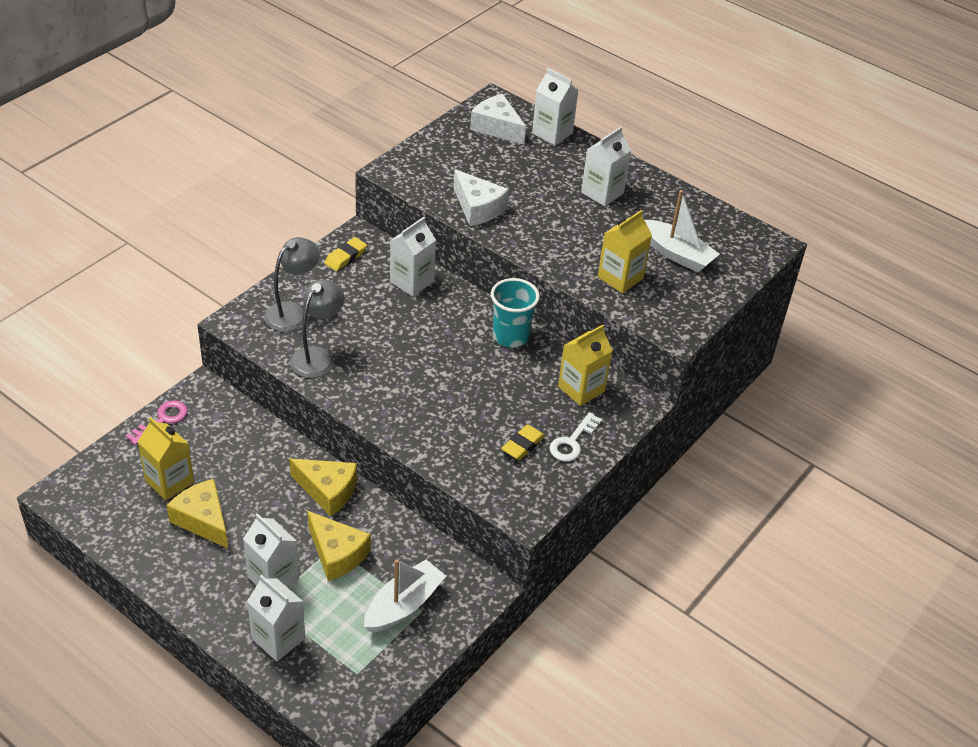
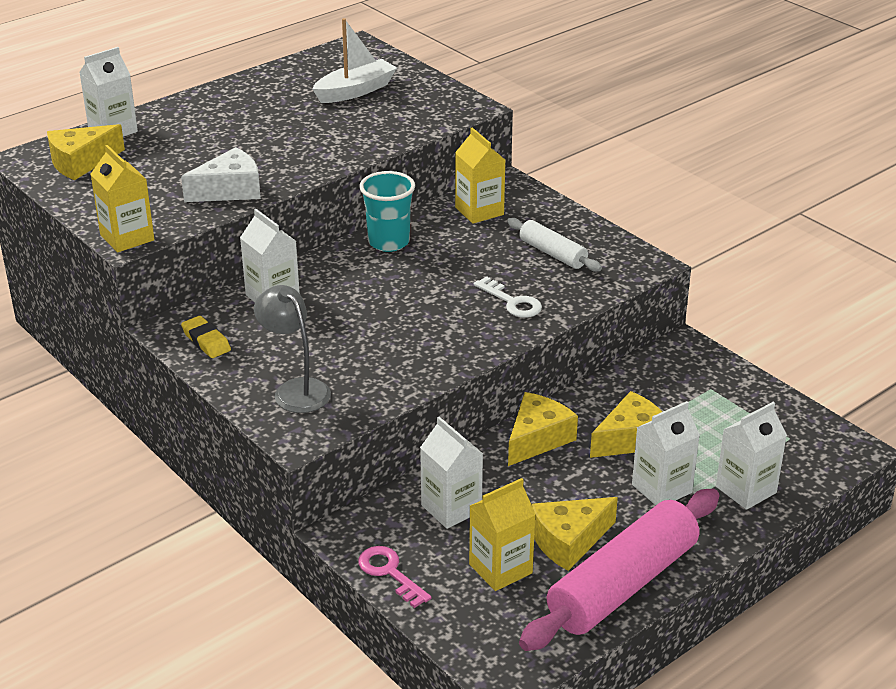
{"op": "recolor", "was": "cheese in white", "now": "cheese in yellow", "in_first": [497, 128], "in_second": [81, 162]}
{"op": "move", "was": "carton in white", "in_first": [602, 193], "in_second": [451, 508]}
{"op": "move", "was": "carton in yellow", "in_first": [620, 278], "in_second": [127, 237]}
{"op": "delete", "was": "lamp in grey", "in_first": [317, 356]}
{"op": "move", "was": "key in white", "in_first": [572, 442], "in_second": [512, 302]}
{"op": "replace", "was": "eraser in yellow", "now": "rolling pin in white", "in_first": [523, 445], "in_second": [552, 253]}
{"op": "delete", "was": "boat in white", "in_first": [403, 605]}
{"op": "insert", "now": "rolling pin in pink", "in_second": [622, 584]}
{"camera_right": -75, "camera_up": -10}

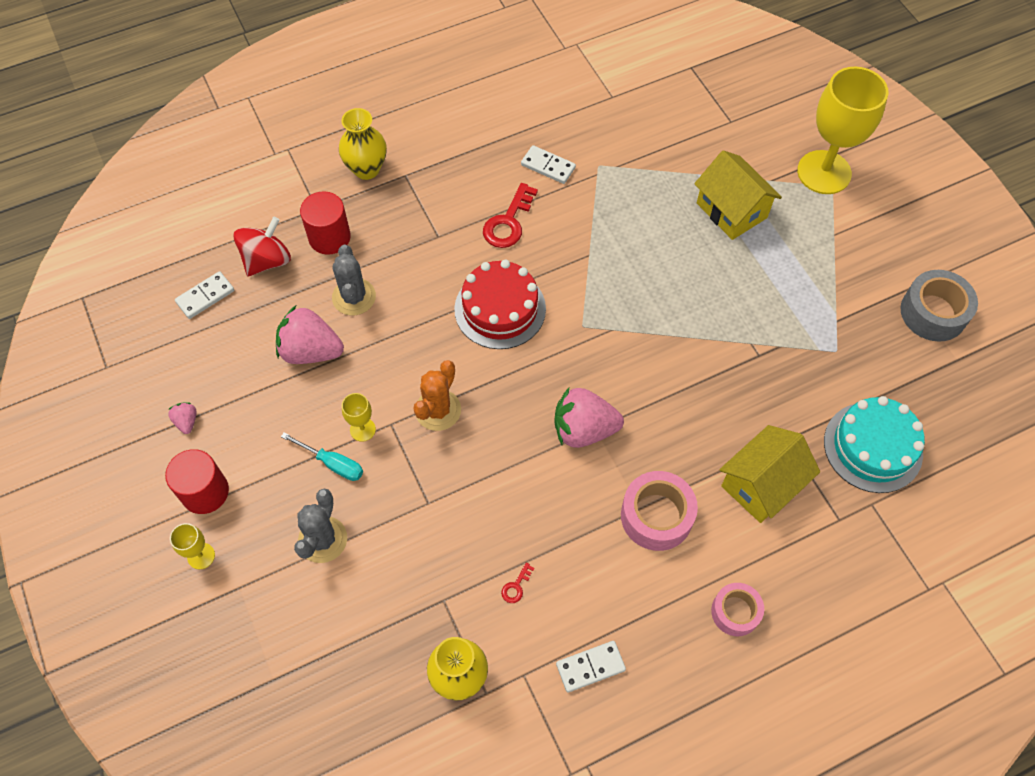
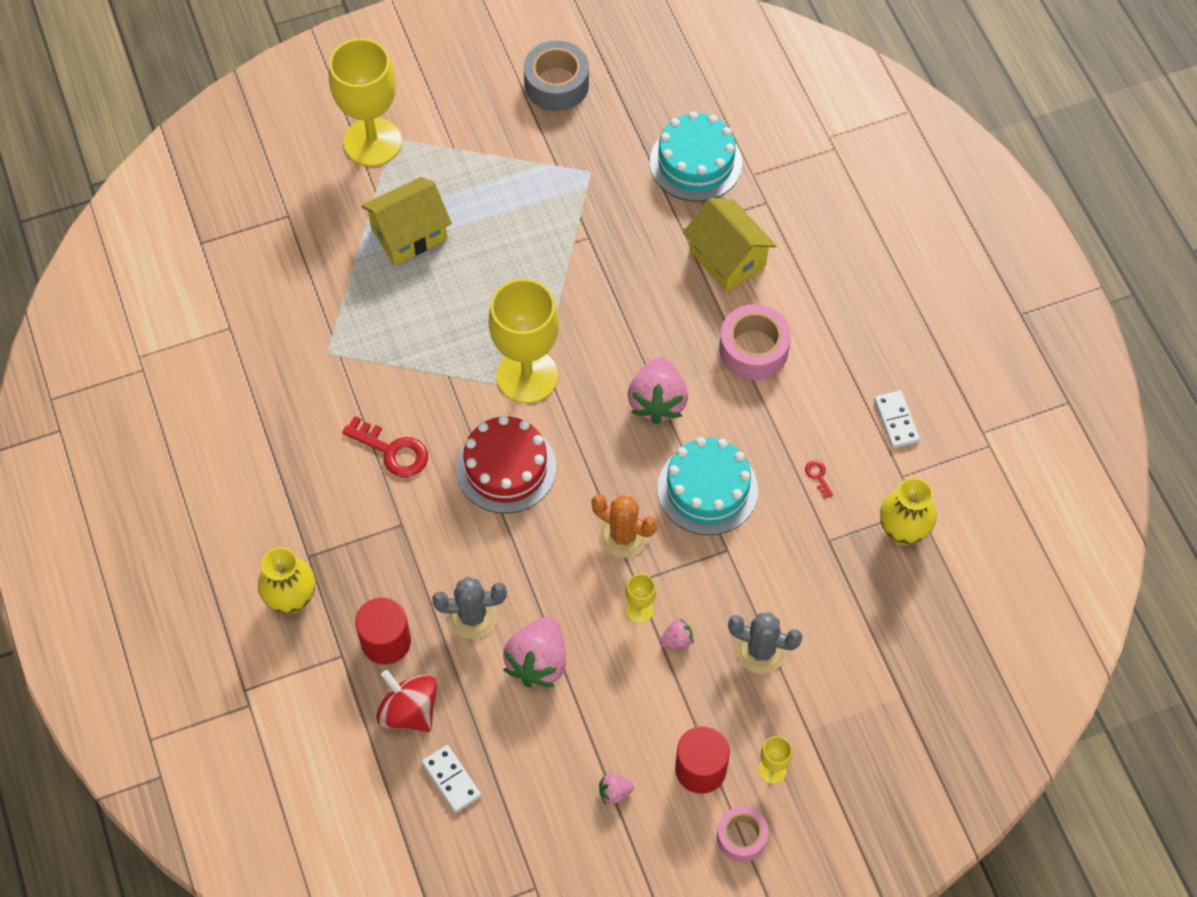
{"op": "delete", "was": "domino in white", "in_first": [548, 166]}
{"op": "replace", "was": "screwdriver in turquoise", "now": "strawberry in pink", "in_first": [332, 463], "in_second": [677, 640]}
{"op": "rotate", "was": "key in red", "in_first": [516, 586], "in_second": [818, 476], "clockwise": -150}
{"op": "move", "was": "tape in pink", "in_first": [735, 612], "in_second": [741, 837]}
{"op": "insert", "now": "goblet in yellow", "in_second": [527, 376]}
{"op": "insert", "now": "cake in turquoise", "in_second": [707, 489]}
{"camera_right": -85, "camera_up": 0}

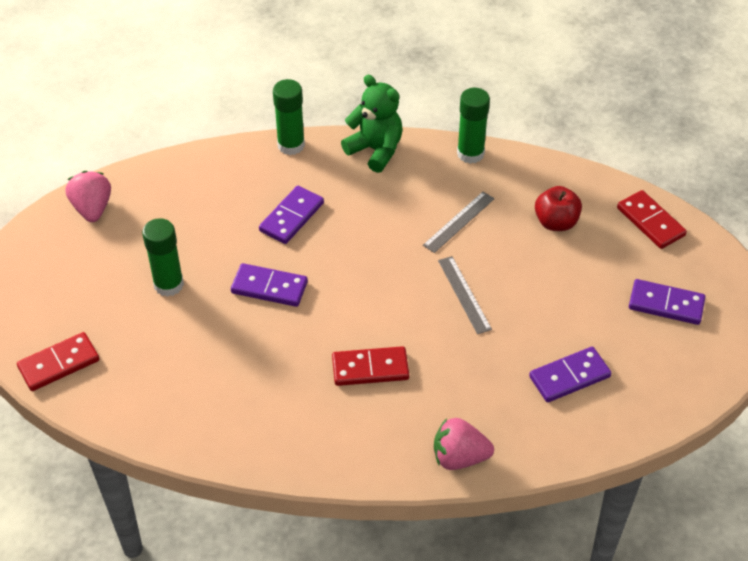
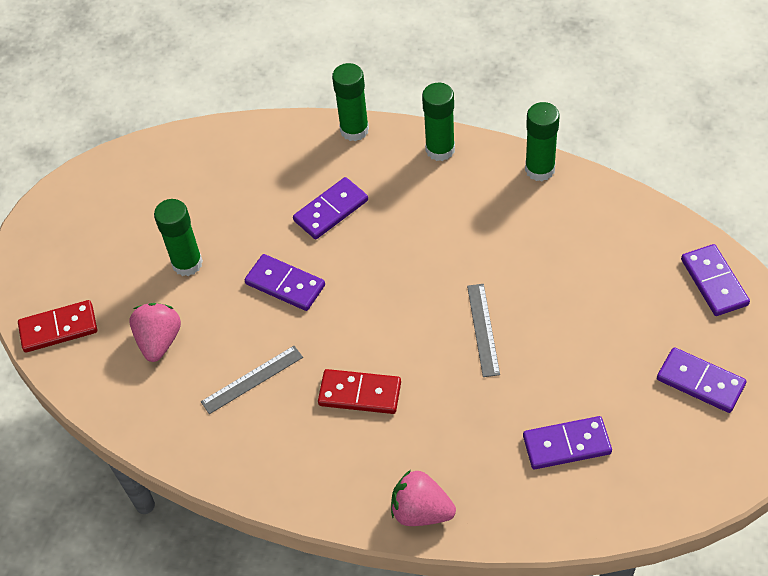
{"op": "replace", "was": "teddy bear in green", "now": "glue stick in green", "in_first": [375, 150], "in_second": [440, 149]}
{"op": "move", "was": "strawberry in pink", "in_first": [92, 208], "in_second": [159, 341]}
{"op": "delete", "was": "apple in red", "in_first": [556, 222]}
{"op": "recolor", "was": "domino in red", "now": "domino in purple", "in_first": [650, 222], "in_second": [714, 282]}
{"op": "move", "was": "ruler in grey", "in_first": [459, 222], "in_second": [252, 379]}
{"camera_right": 20, "camera_up": 5}

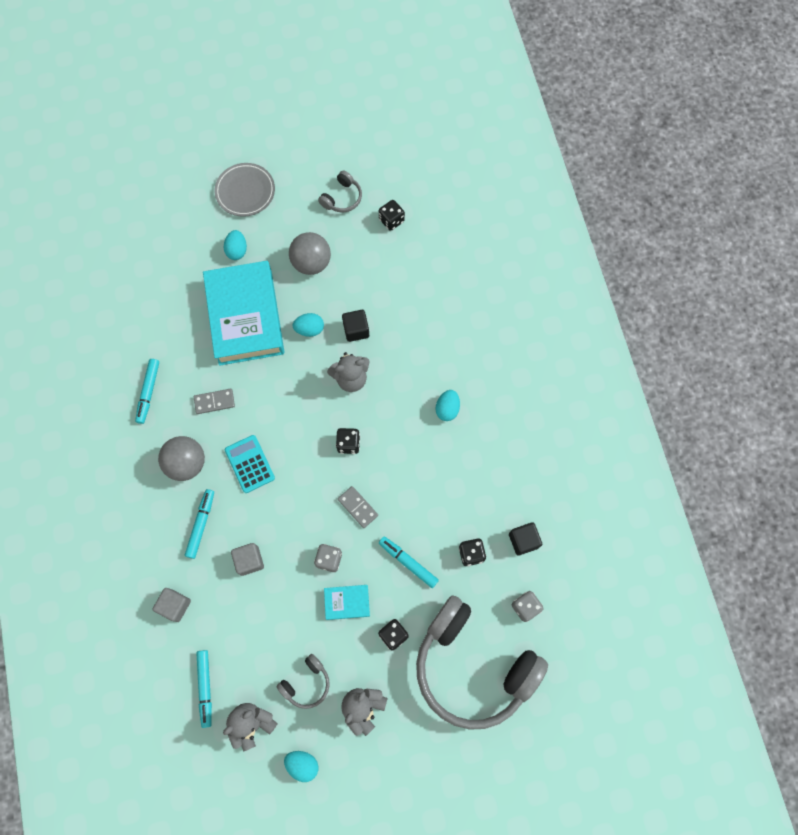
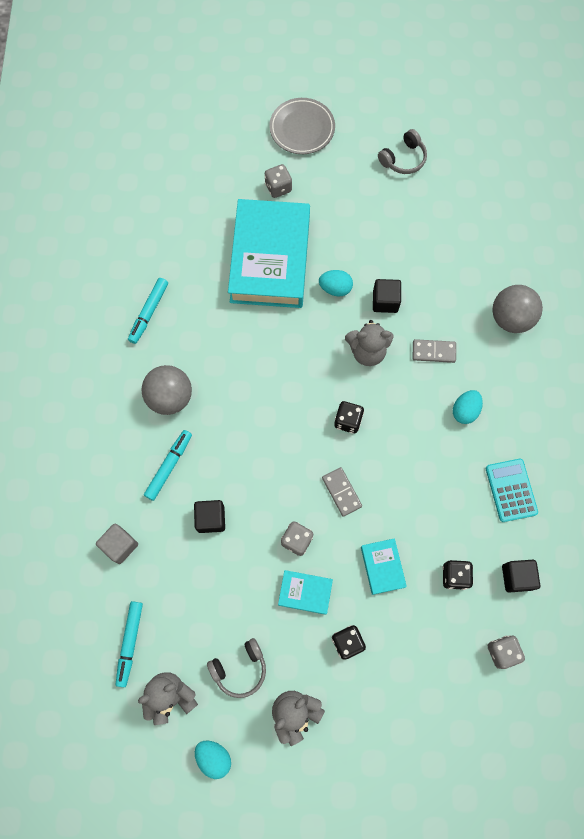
{"op": "delete", "was": "dice in black", "in_first": [391, 220]}
{"op": "replace", "was": "egg in turquoise", "now": "dice in grey", "in_first": [237, 250], "in_second": [278, 187]}
{"op": "move", "was": "ball in grey", "in_first": [311, 263], "in_second": [510, 318]}
{"op": "move", "was": "domino in grey", "in_first": [214, 402], "in_second": [433, 351]}
{"op": "move", "was": "calculator in turquoise", "in_first": [249, 464], "in_second": [511, 490]}
{"op": "replace", "was": "marker in turquoise", "now": "book in turquoise", "in_first": [408, 562], "in_second": [382, 567]}
{"op": "recolor", "was": "cube in grey", "now": "cube in black", "in_first": [249, 560], "in_second": [211, 519]}
{"op": "delete", "was": "headphones in grey", "in_first": [472, 666]}
{"camera_right": 15, "camera_up": 0}

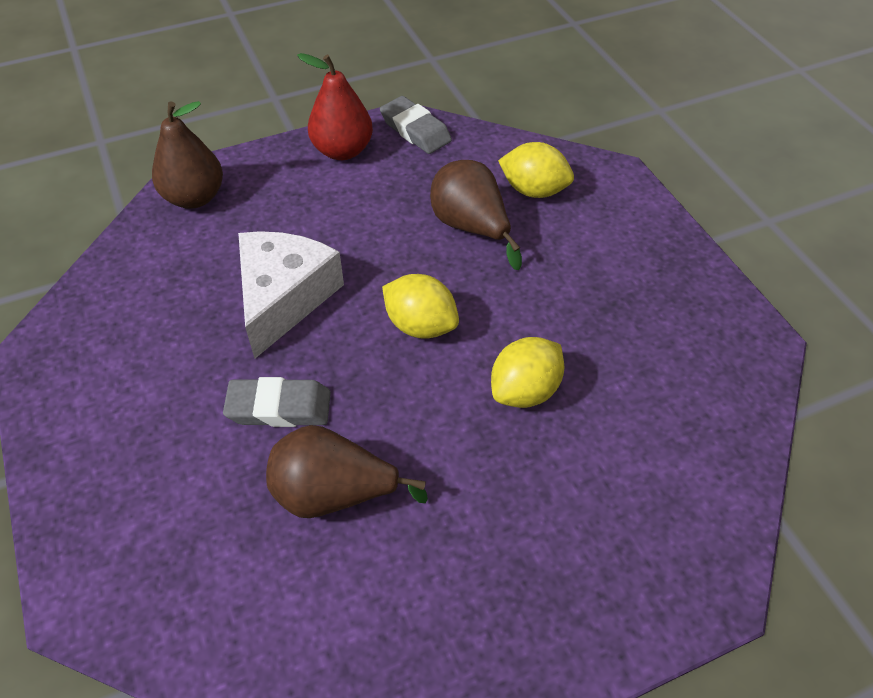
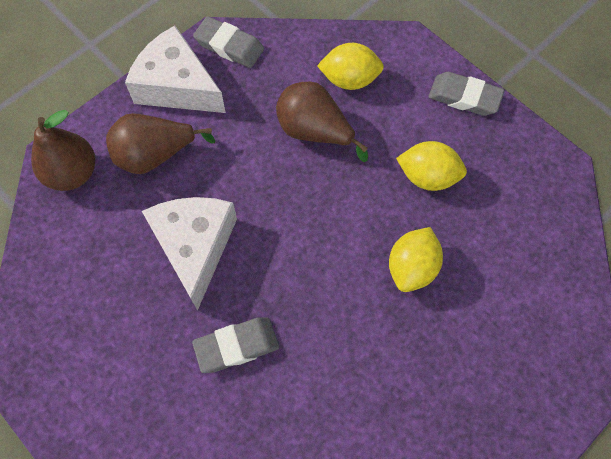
{"op": "replace", "was": "pear in red", "now": "cheese in white", "in_first": [342, 151], "in_second": [177, 86]}
{"op": "move", "was": "lemon in yellow", "in_first": [420, 325], "in_second": [428, 177]}
{"op": "move", "was": "pear in brown", "in_first": [334, 494], "in_second": [155, 155]}
{"op": "insert", "now": "eraser in grey", "in_second": [464, 97]}
{"camera_right": -20, "camera_up": 15}

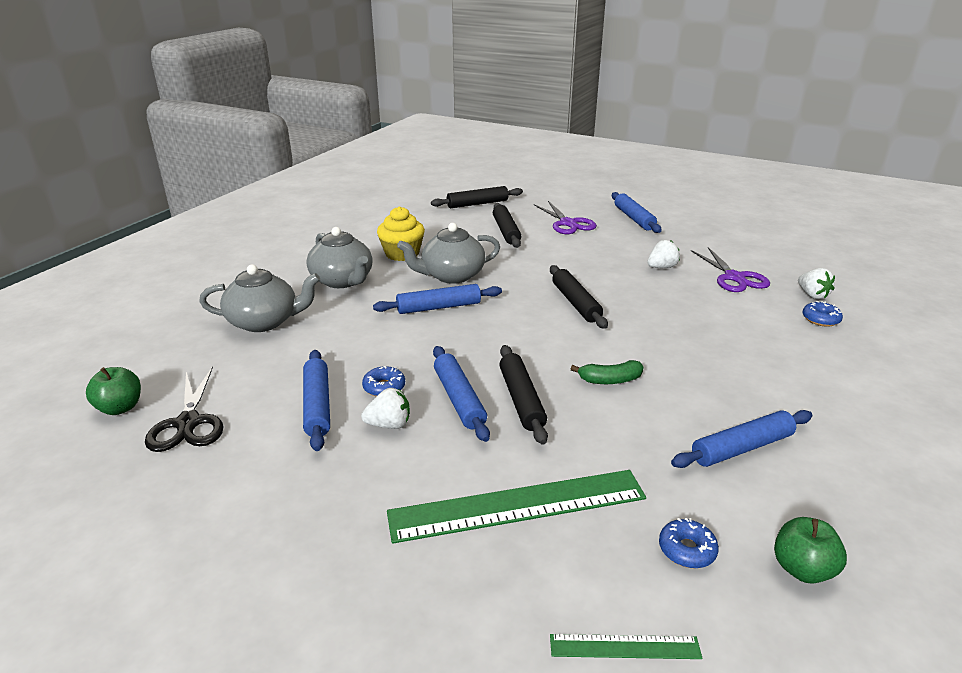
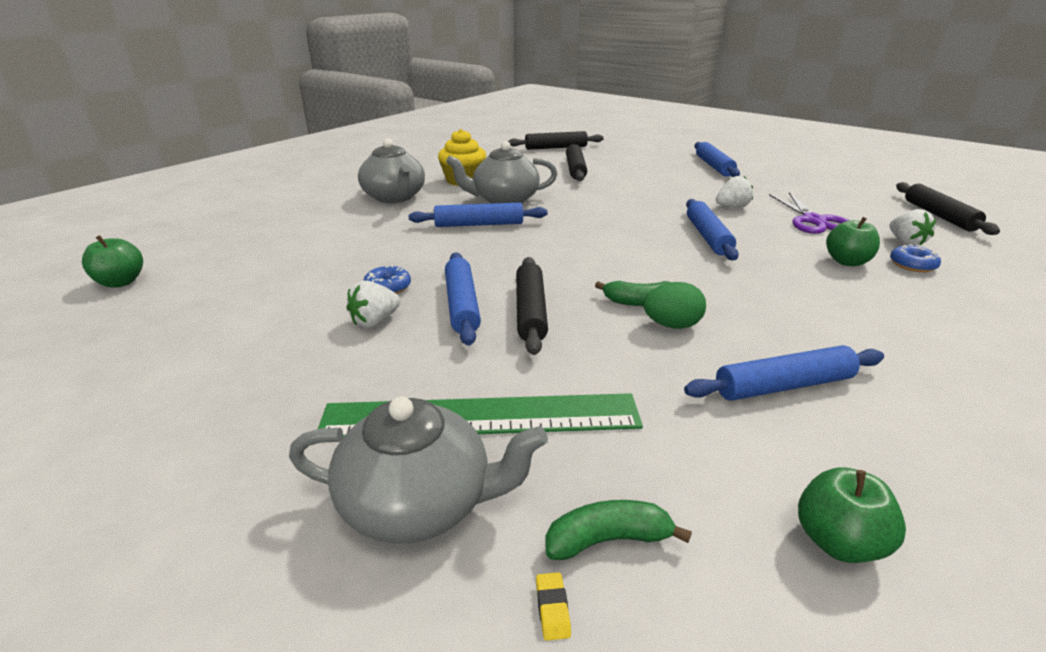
{"op": "delete", "was": "scissors in purple", "in_first": [568, 223]}
{"op": "move", "was": "teapot in grey", "in_first": [264, 322], "in_second": [419, 503]}
{"op": "move", "was": "rolling pin in black", "in_first": [575, 303], "in_second": [939, 216]}
{"op": "move", "was": "rolling pin in blue", "in_first": [317, 405], "in_second": [707, 237]}
{"op": "delete", "was": "scissors in black", "in_first": [188, 423]}
{"op": "rotate", "was": "strawberry in white", "in_first": [389, 424], "in_second": [375, 321], "clockwise": 135}
{"op": "delete", "was": "donut in blue", "in_first": [687, 550]}
{"op": "replace", "was": "ruler in green", "now": "eraser in yellow", "in_first": [624, 646], "in_second": [552, 608]}
{"op": "insert", "now": "apple in green", "in_second": [847, 262]}
{"op": "insert", "now": "egg in green", "in_second": [672, 325]}
{"op": "insert", "now": "banana in green", "in_second": [608, 540]}
{"camera_right": 10, "camera_up": 0}

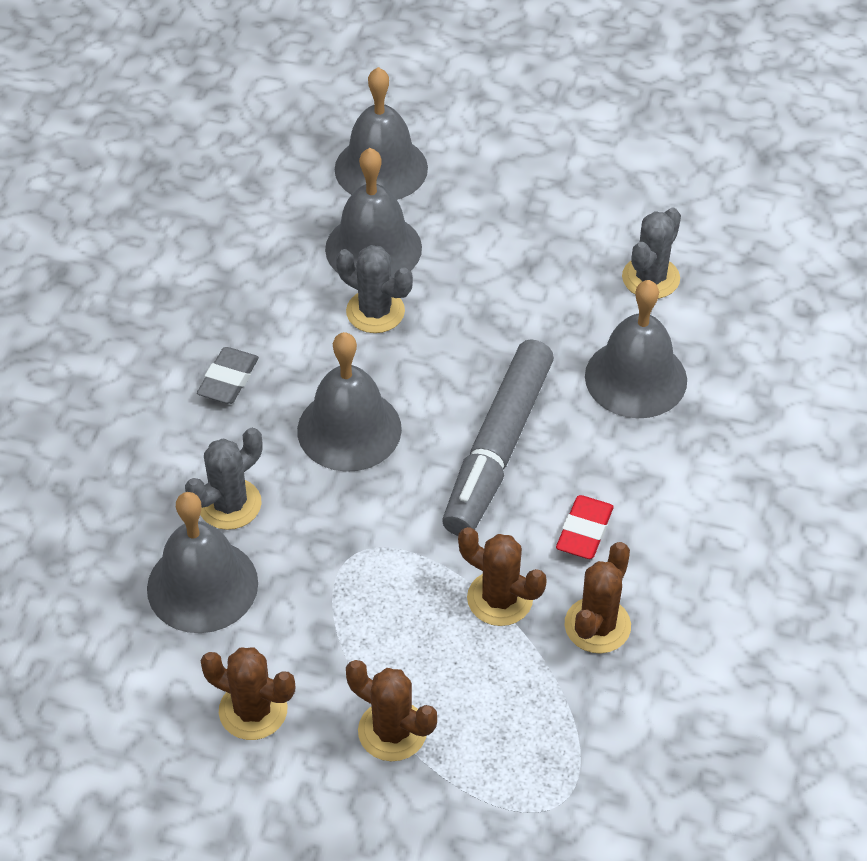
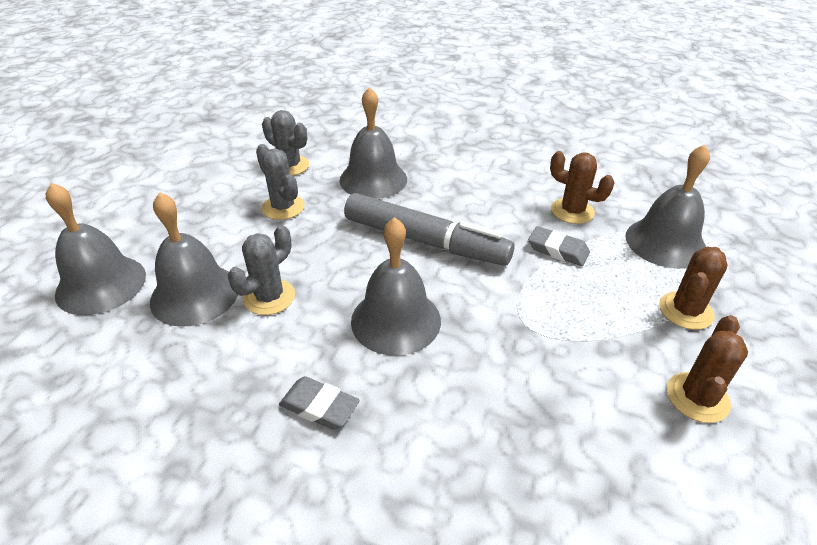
{"op": "move", "was": "cactus in grey", "in_first": [229, 504], "in_second": [283, 207]}
{"op": "move", "was": "bell in grey", "in_first": [202, 585], "in_second": [665, 242]}
{"op": "delete", "was": "eraser in red", "in_first": [584, 531]}
{"op": "replace", "was": "cactus in brown", "now": "eraser in grey", "in_first": [500, 598], "in_second": [558, 250]}
{"camera_right": -85, "camera_up": -10}

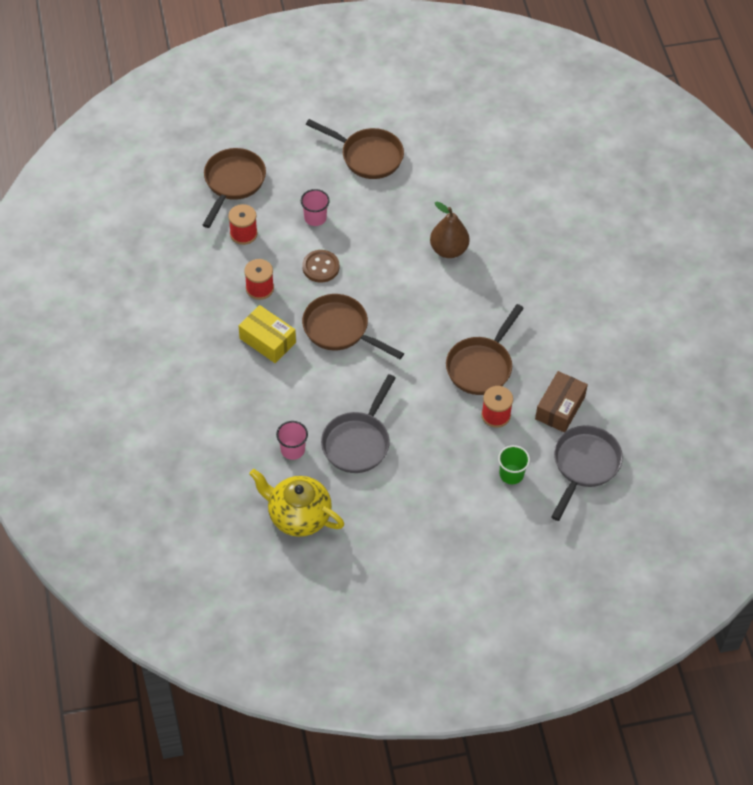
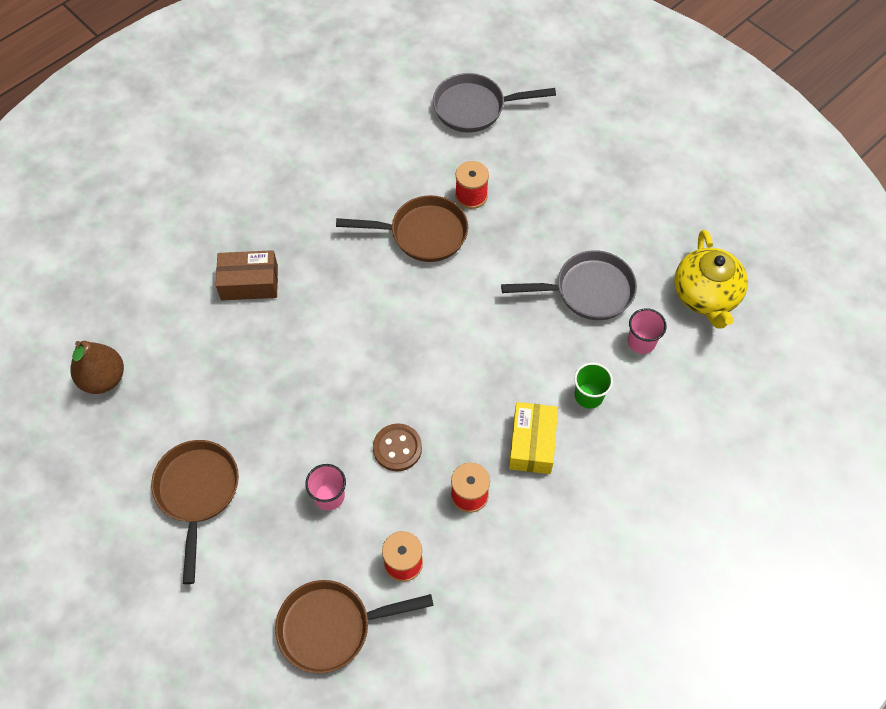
{"op": "move", "was": "pear in brown", "in_first": [448, 249], "in_second": [103, 379]}
{"op": "delete", "was": "pan in brown", "in_first": [340, 330]}
{"op": "move", "was": "box in brown", "in_first": [560, 408], "in_second": [249, 283]}
{"op": "move", "was": "cup in green", "in_first": [511, 474], "in_second": [588, 396]}
{"camera_right": -120, "camera_up": 5}

